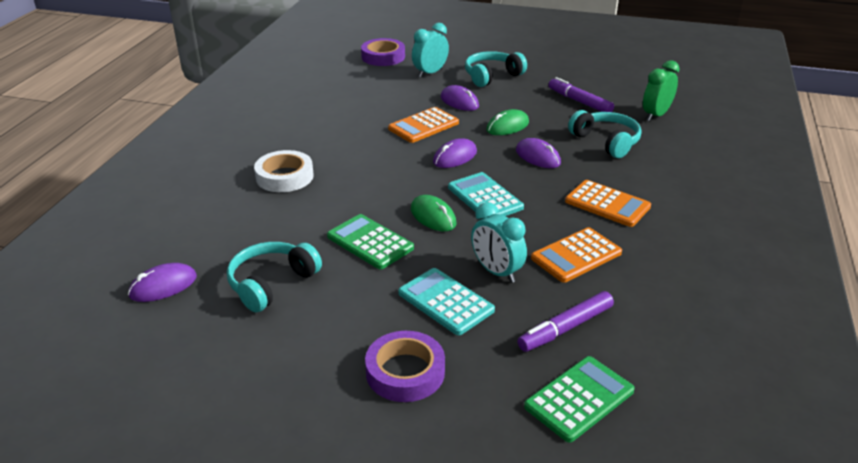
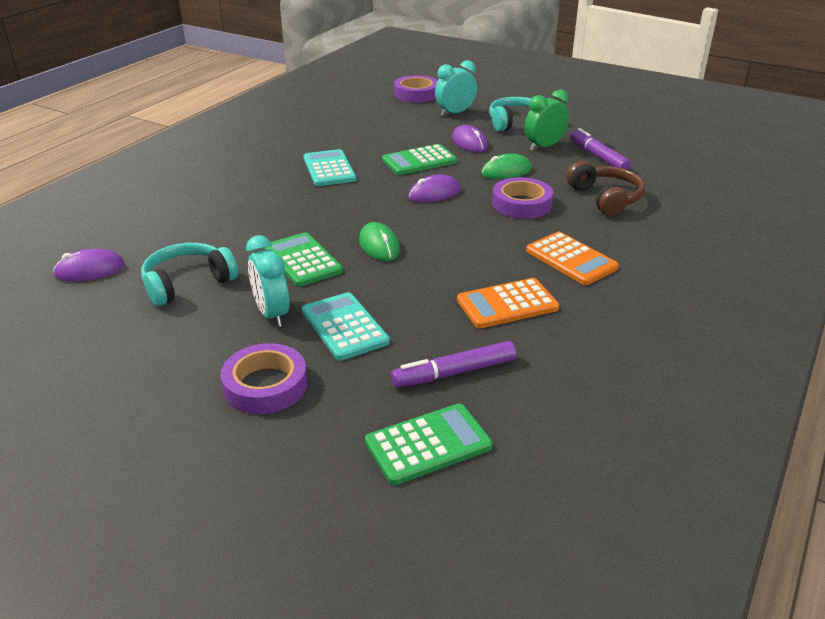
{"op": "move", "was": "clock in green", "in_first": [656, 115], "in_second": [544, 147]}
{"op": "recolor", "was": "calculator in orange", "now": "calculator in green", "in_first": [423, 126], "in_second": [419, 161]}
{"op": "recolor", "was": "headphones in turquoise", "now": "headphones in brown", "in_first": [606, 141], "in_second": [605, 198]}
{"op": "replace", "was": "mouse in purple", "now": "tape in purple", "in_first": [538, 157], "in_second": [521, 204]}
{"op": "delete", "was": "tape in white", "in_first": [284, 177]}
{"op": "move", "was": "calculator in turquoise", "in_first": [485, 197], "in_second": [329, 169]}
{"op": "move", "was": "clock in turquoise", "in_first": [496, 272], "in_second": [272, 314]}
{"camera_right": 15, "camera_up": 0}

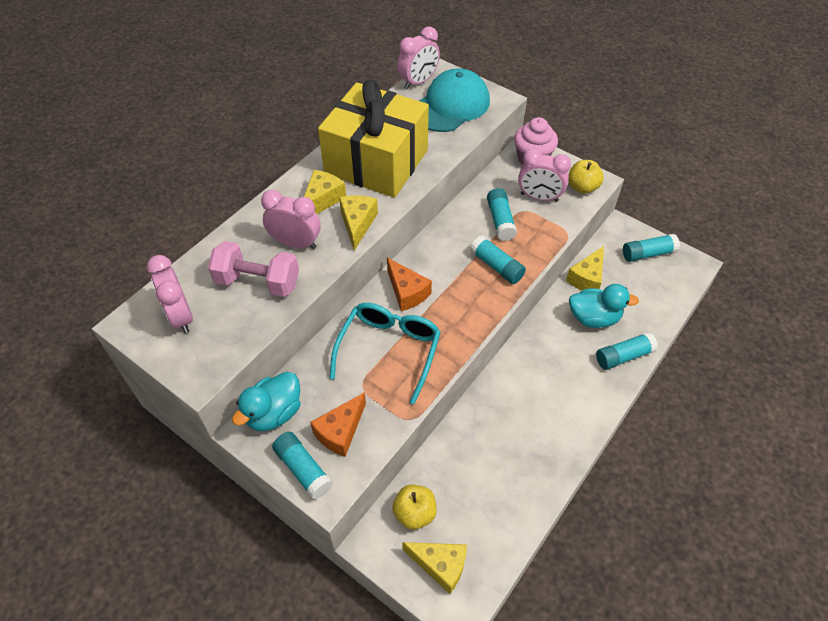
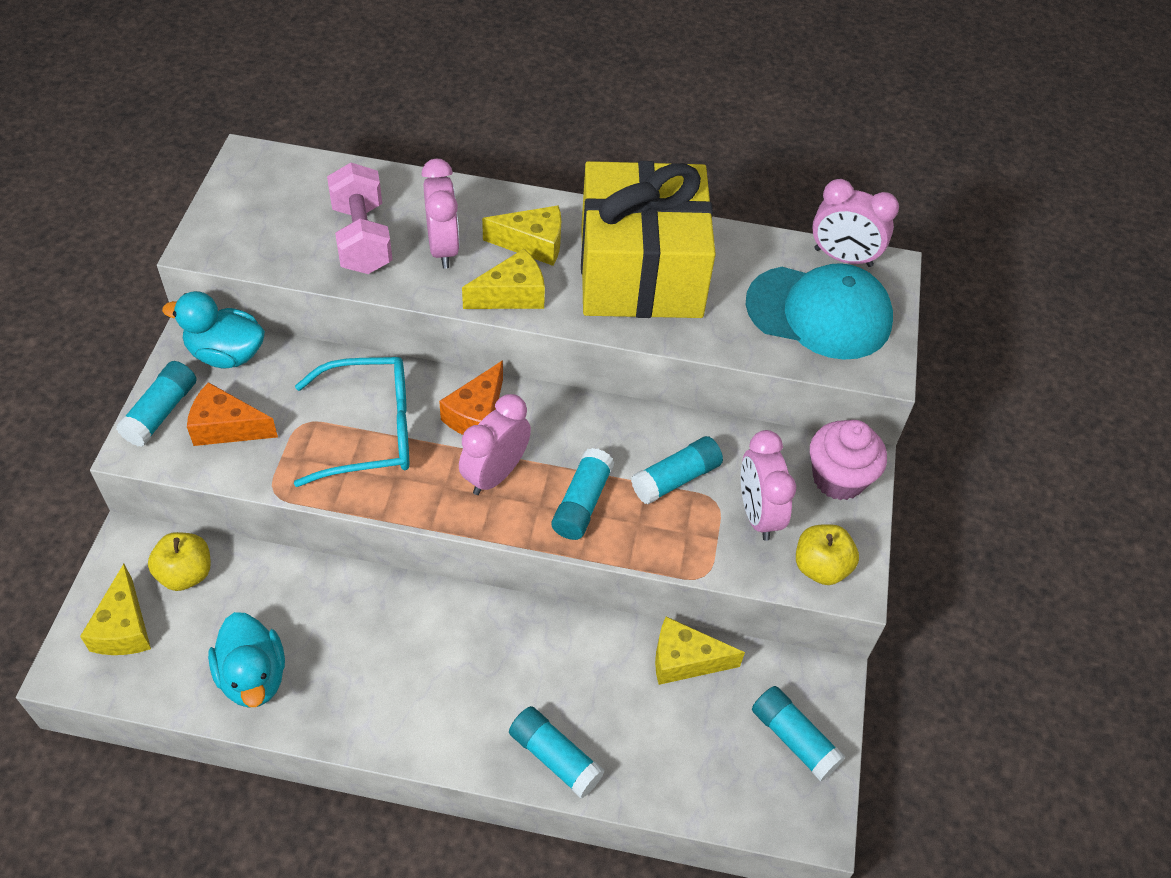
{"op": "move", "was": "clock in pink", "in_first": [181, 316], "in_second": [495, 474]}
{"op": "move", "was": "duck in turquoise", "in_first": [594, 318], "in_second": [253, 676]}
{"camera_right": 60, "camera_up": 0}

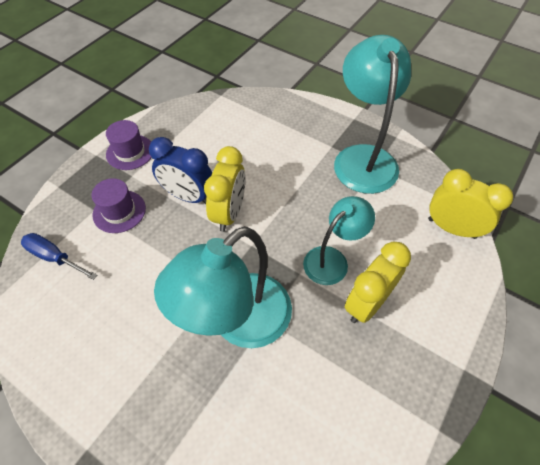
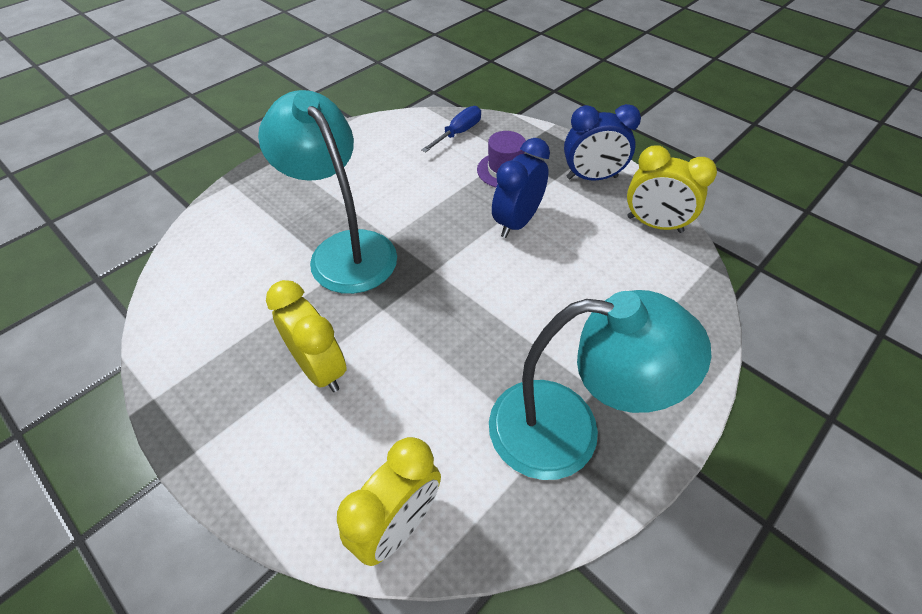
{"op": "replace", "was": "hat in purple", "now": "clock in blue", "in_first": [130, 152], "in_second": [592, 178]}
{"op": "move", "was": "clock in yellow", "in_first": [229, 213], "in_second": [654, 224]}
{"op": "delete", "was": "lamp in turquoise", "in_first": [332, 259]}
{"camera_right": 100, "camera_up": -5}

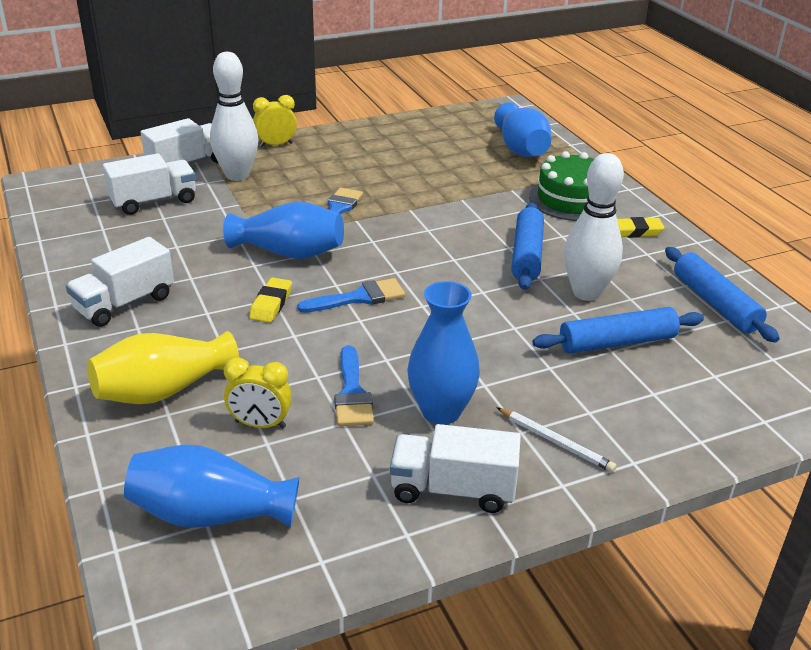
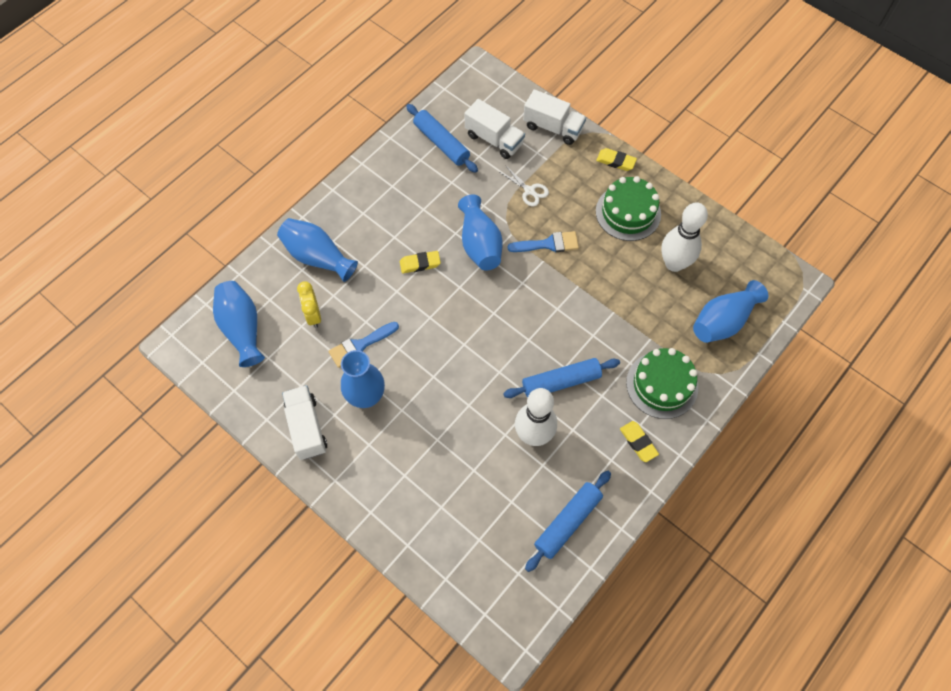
{"op": "move", "was": "bowling pin in white", "in_first": [237, 175], "in_second": [674, 263]}
{"op": "replace", "was": "clock in yellow", "now": "eraser in yellow", "in_first": [276, 145], "in_second": [615, 161]}
{"op": "delete", "was": "truck in white", "in_first": [124, 303]}
{"op": "delete", "was": "brush in blue", "in_first": [359, 297]}
{"op": "move", "was": "rolling pin in blue", "in_first": [617, 342], "in_second": [441, 143]}
{"op": "recolor", "was": "vase in yellow", "now": "vase in blue", "in_first": [163, 391], "in_second": [317, 257]}
{"op": "delete", "was": "pencil in white", "in_first": [555, 442]}
{"op": "insert", "now": "scissors in white", "in_second": [529, 191]}
{"op": "insert", "now": "cake in green", "in_second": [628, 213]}
{"camera_right": 65, "camera_up": 30}

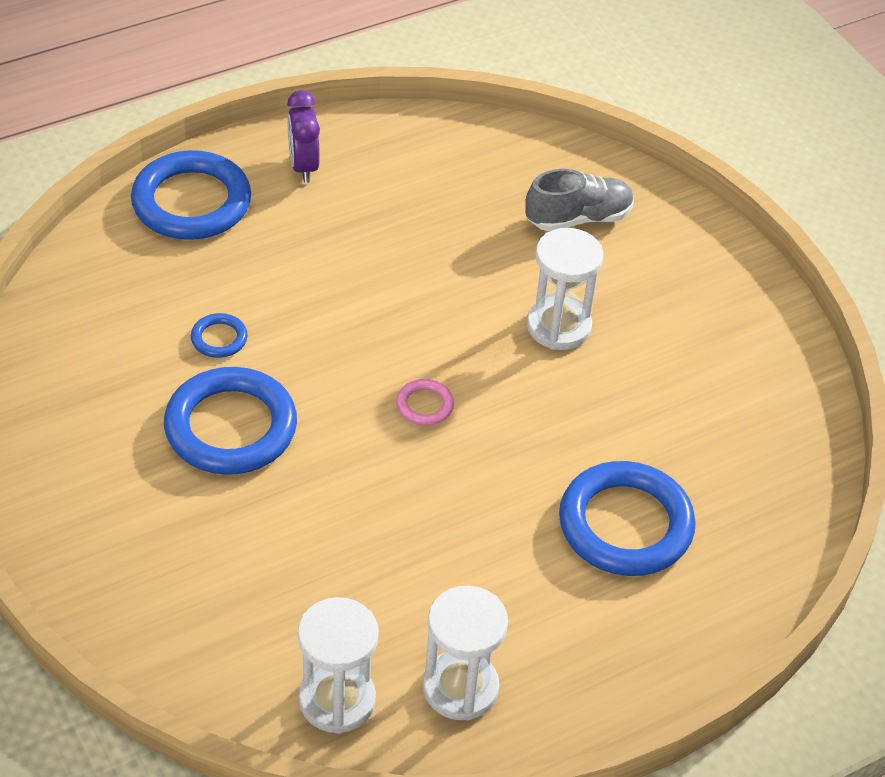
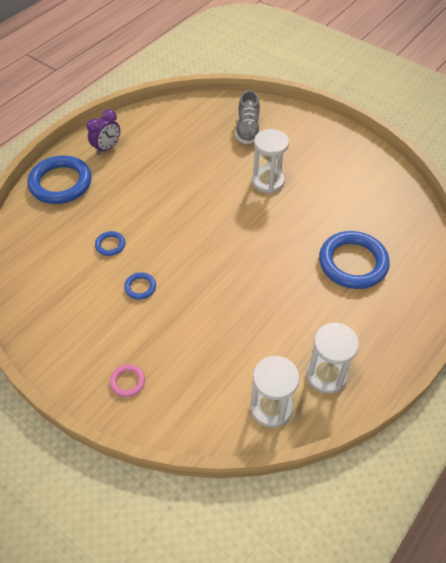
{"op": "rotate", "was": "clock in purple", "in_first": [303, 166], "in_second": [107, 148], "clockwise": -105}
{"op": "rotate", "was": "shoe in grey", "in_first": [578, 218], "in_second": [247, 130], "clockwise": 135}
{"op": "resize", "was": "ring in blue", "in_first": [231, 427], "in_second": [140, 287], "ratio": 0.45}
{"op": "move", "was": "ring in pink", "in_first": [425, 405], "in_second": [127, 382]}
{"camera_right": -20, "camera_up": 5}

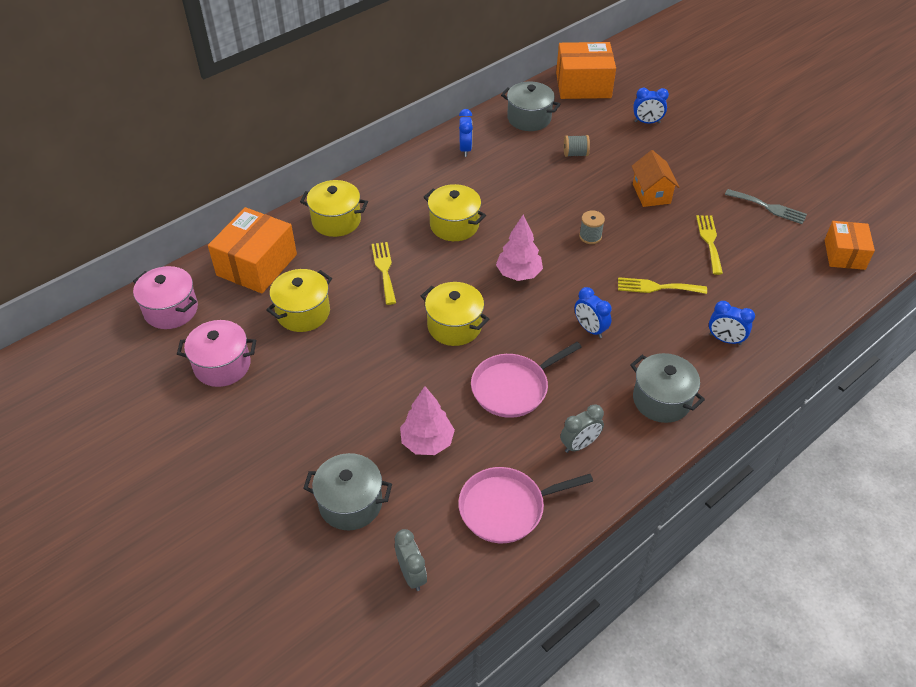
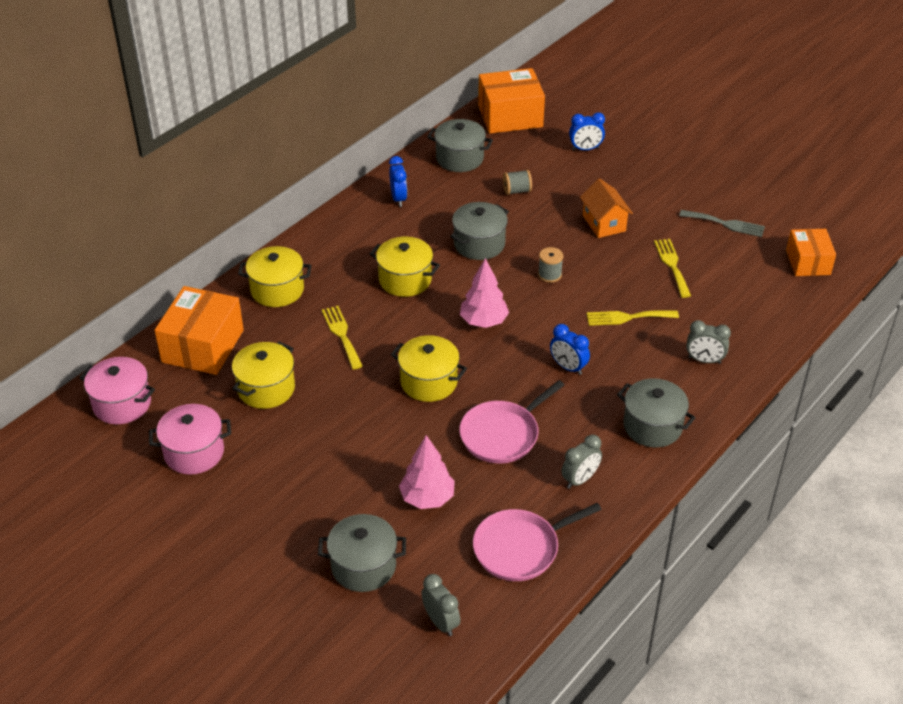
{"op": "recolor", "was": "clock in blue", "now": "clock in grey", "in_first": [725, 339], "in_second": [704, 360]}
{"op": "insert", "now": "pot in grey", "in_second": [479, 244]}
{"camera_right": -10, "camera_up": -5}

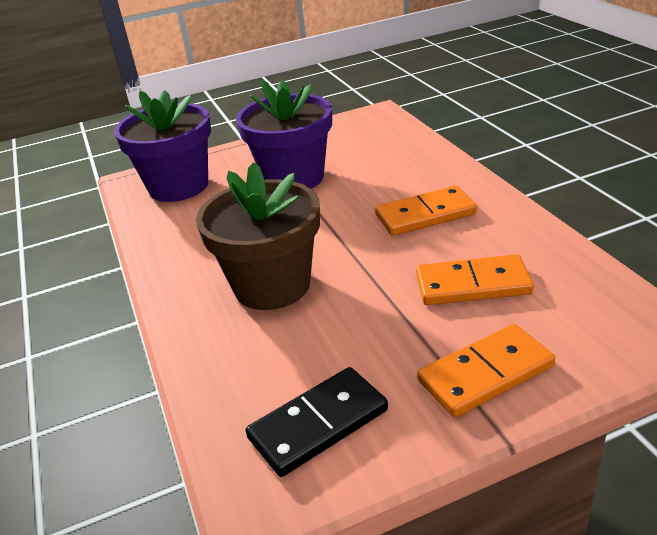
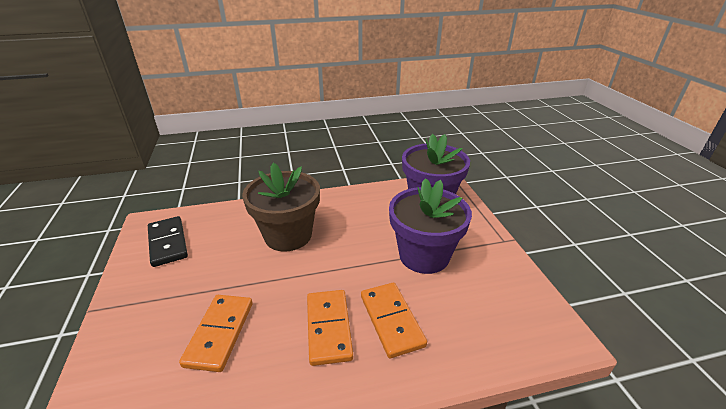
{"op": "move", "was": "domino in orange", "in_first": [485, 373], "in_second": [391, 320]}
{"camera_right": 95, "camera_up": 0}

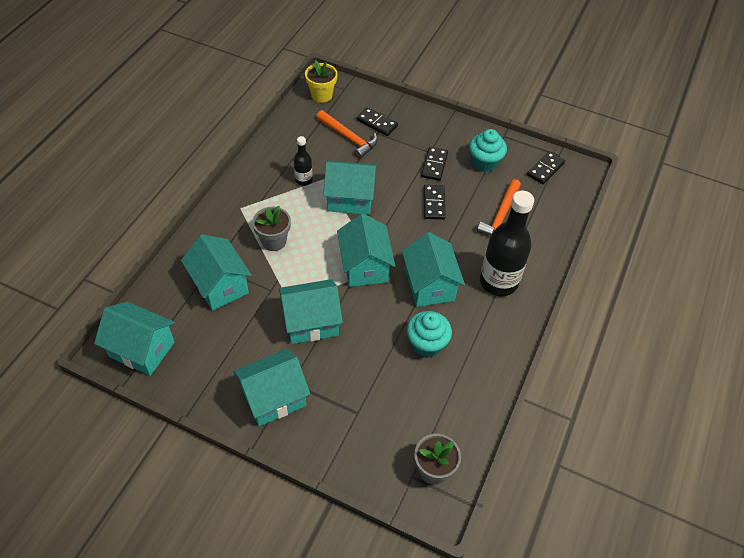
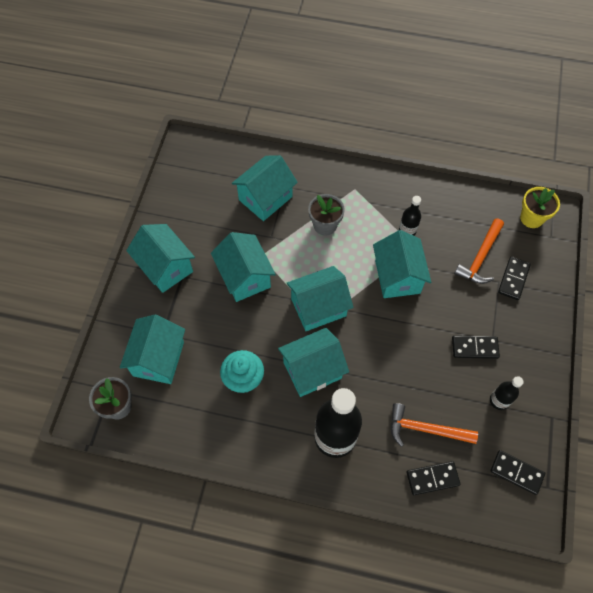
{"op": "replace", "was": "cupcake in turquoise", "now": "bottle in black", "in_first": [484, 163], "in_second": [499, 400]}
{"op": "move", "was": "domino in black", "in_first": [433, 203], "in_second": [432, 478]}
{"op": "move", "was": "house in turquoise", "in_first": [142, 349], "in_second": [158, 359]}
{"camera_right": 80, "camera_up": 10}

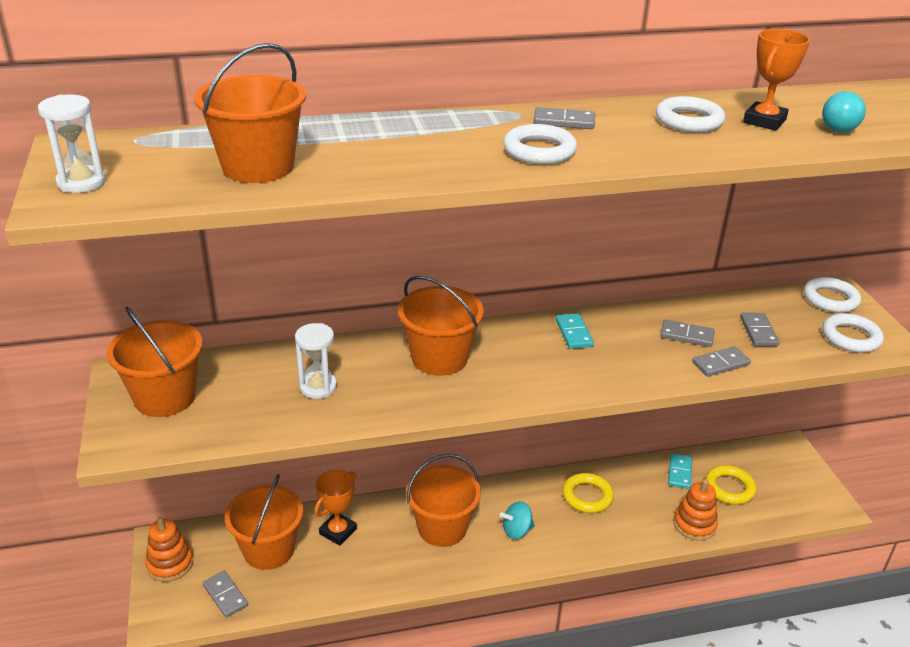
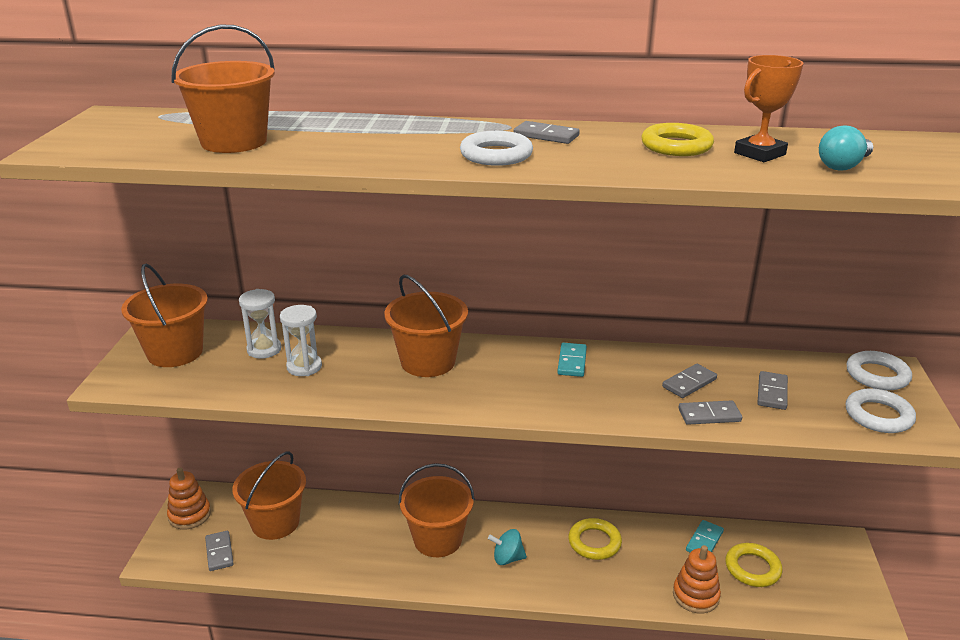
{"op": "move", "was": "hourglass in white", "in_first": [81, 182], "in_second": [264, 349]}
{"op": "recolor", "was": "ring in white", "now": "ring in yellow", "in_first": [689, 120], "in_second": [676, 146]}
{"op": "rotate", "was": "domino in grey", "in_first": [686, 335], "in_second": [689, 383], "clockwise": -75}
{"op": "delete", "was": "trophy in orange", "in_first": [338, 531]}
{"camera_right": 20, "camera_up": -5}

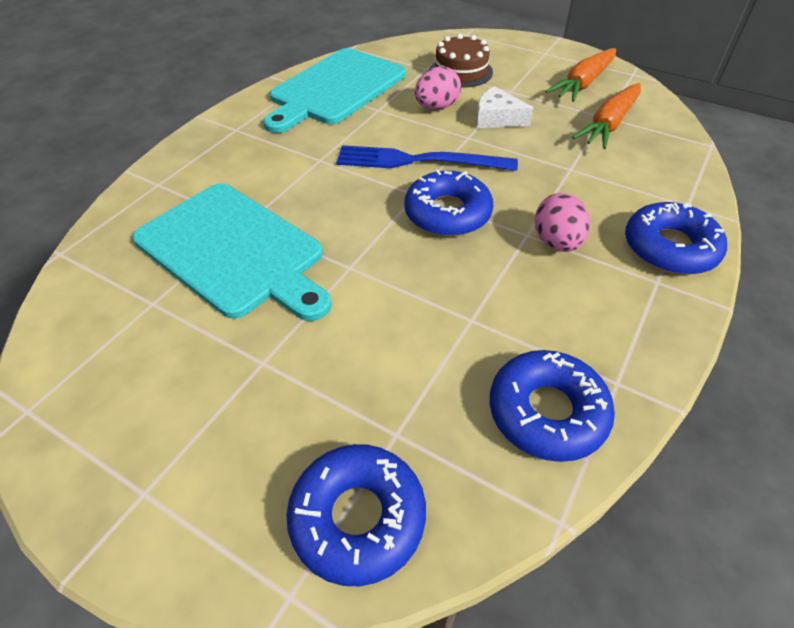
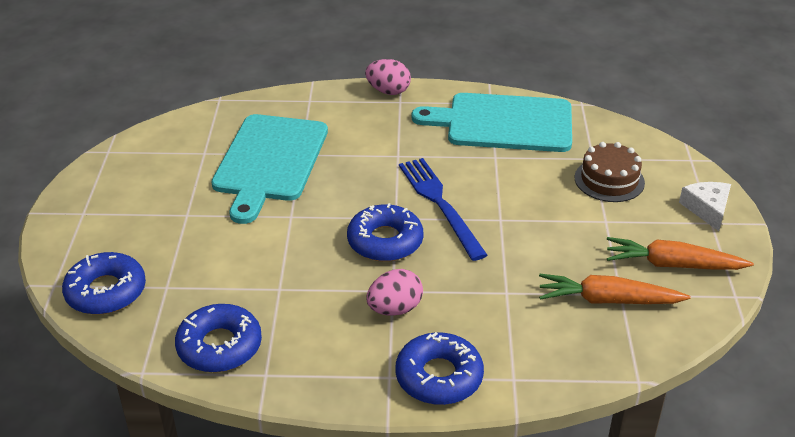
{"op": "move", "was": "egg in pink", "in_first": [436, 107], "in_second": [388, 91]}
{"op": "move", "was": "cheese in white", "in_first": [497, 118], "in_second": [707, 209]}
{"camera_right": 60, "camera_up": -10}

